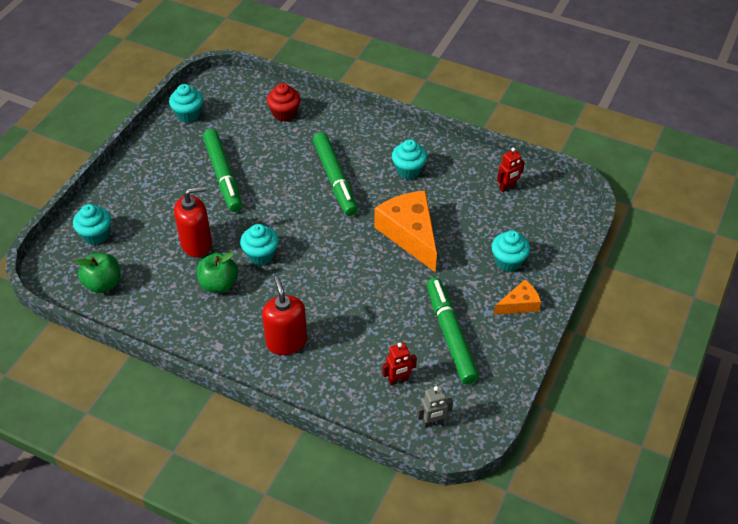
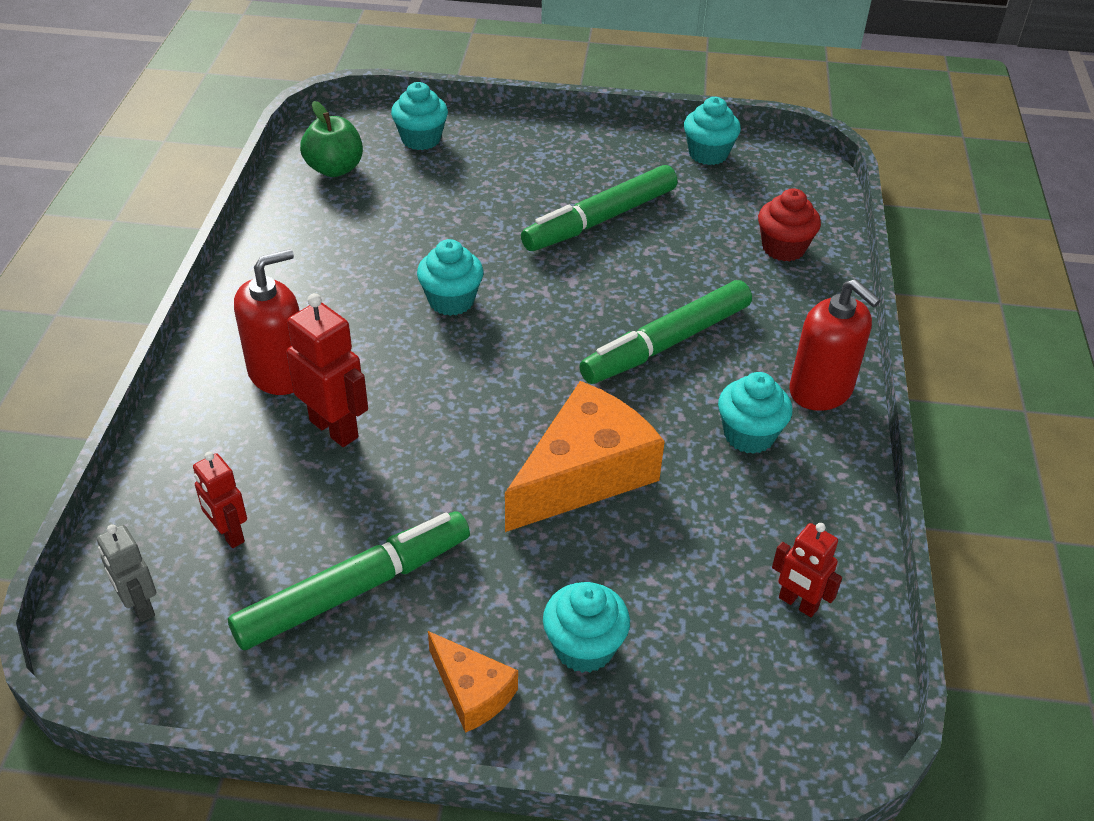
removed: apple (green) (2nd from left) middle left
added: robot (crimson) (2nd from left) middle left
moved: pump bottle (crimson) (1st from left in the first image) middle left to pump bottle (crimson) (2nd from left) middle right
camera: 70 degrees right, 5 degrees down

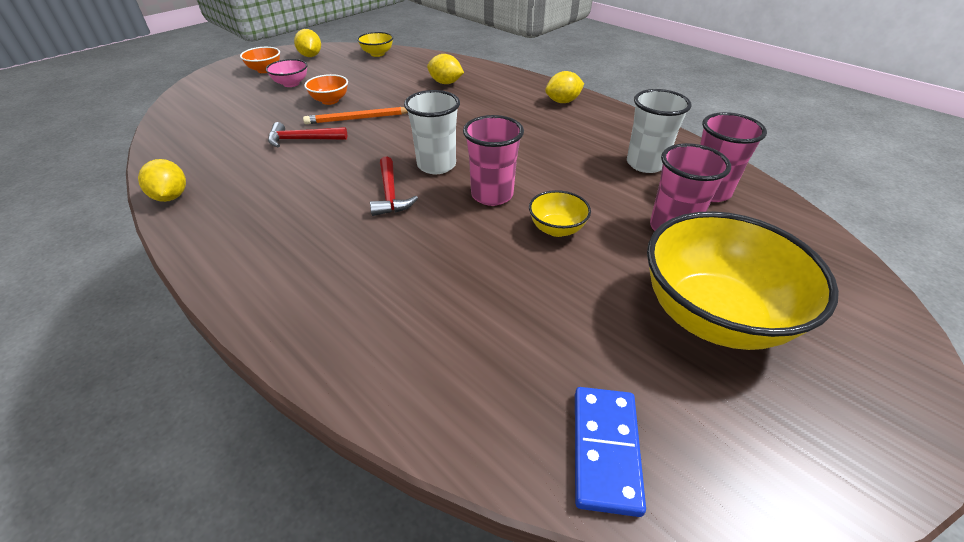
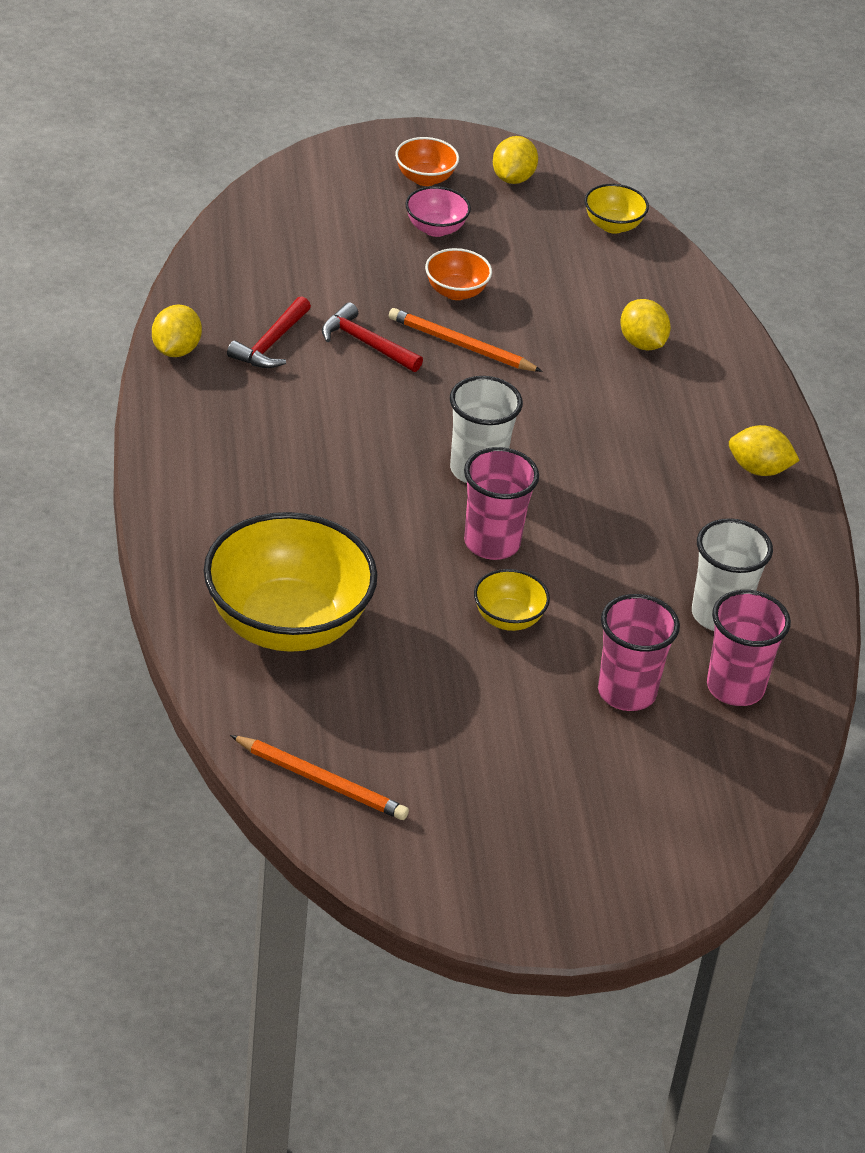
moved: carpenter's hammer (crimson) (2nd from left in the first image) centre to carpenter's hammer (crimson) (1st from left) top left; serving bowl (yellow) (3rd from left in the first image) middle right to serving bowl (yellow) (1st from left) centre
replaced: domino (cobalt) bottom centre to wooden pencil (orange-coloured) (1st from left) bottom centre
camera: 35 degrees right, 0 degrees up

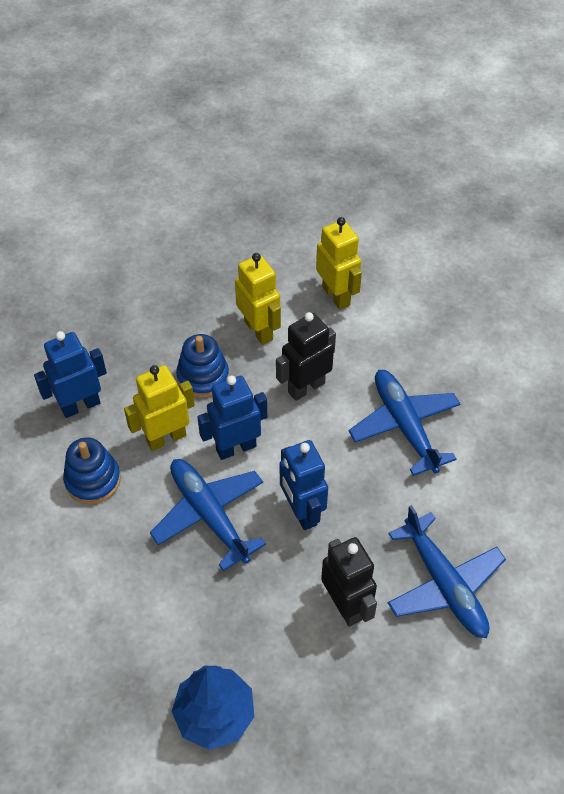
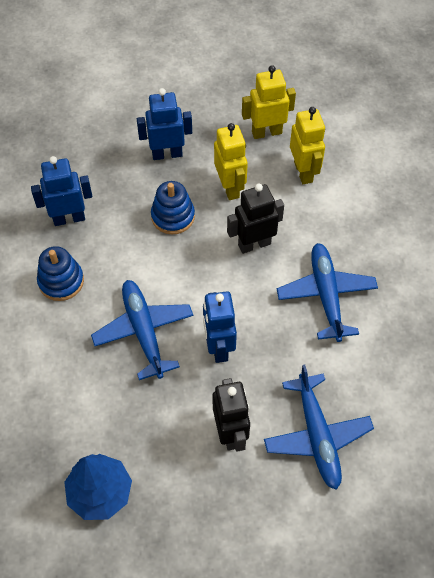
moved: robot (yellow) (1st from left in the first image) middle left to robot (yellow) (2nd from left) top centre; robot (cobalt) (2nd from left) centre to top centre
camera: 15 degrees right, 5 degrees up

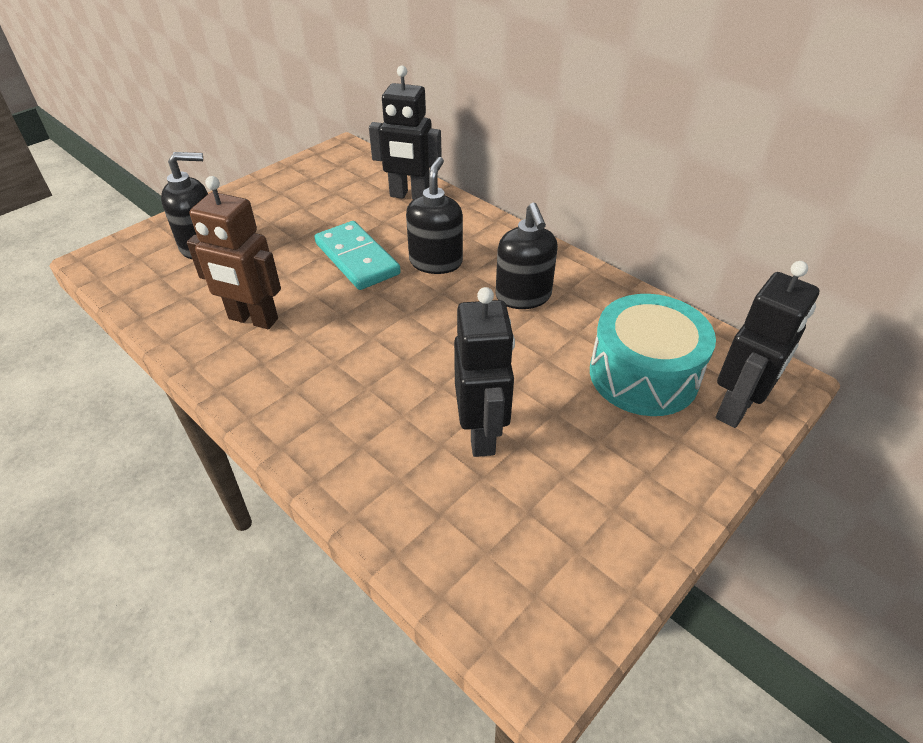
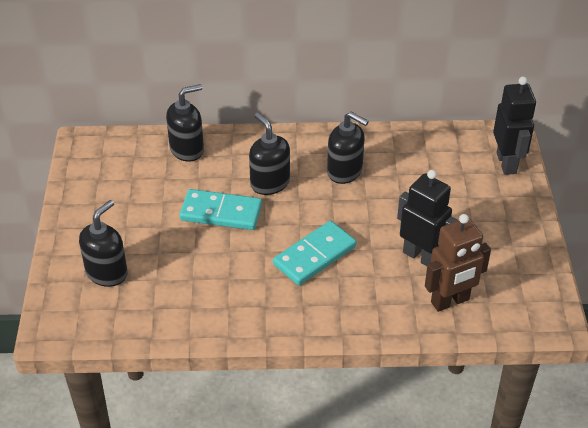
removed: snare drum (turquoise) middle right
added: domino (turquoise) (2nd from left) centre
moved: robot (dark brown) middle left to middle right
replaced: robot (ebony) (1st from left) top centre to pump bottle (ebony) (2nd from left) top left
camera: 45 degrees left, 0 degrees up

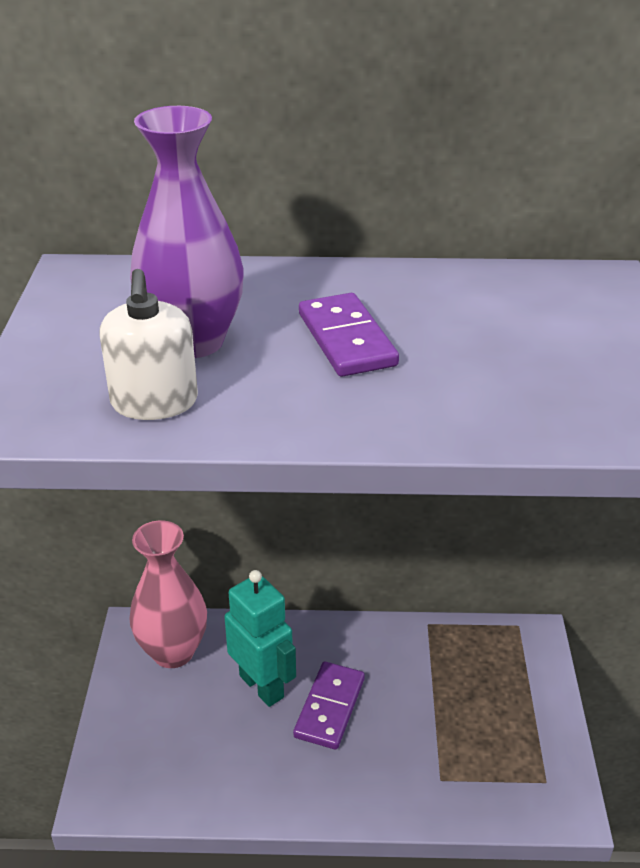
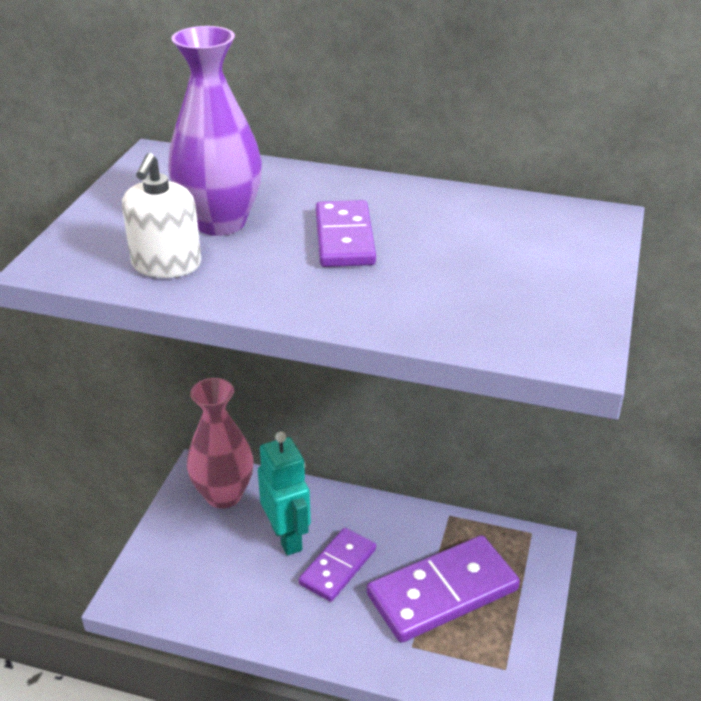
added: domino (royal purple) (3rd from left) bottom centre
camera: 15 degrees right, 0 degrees up

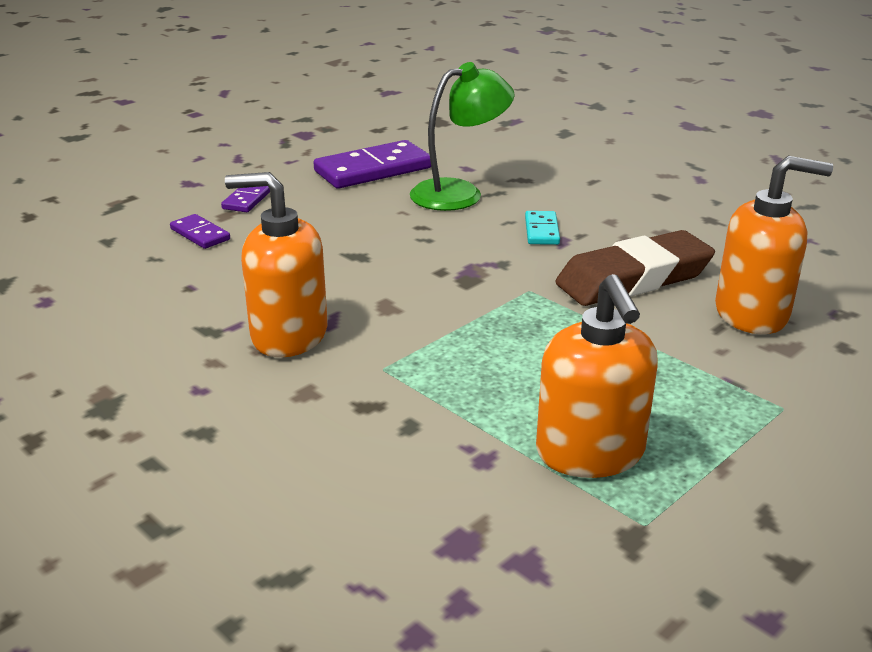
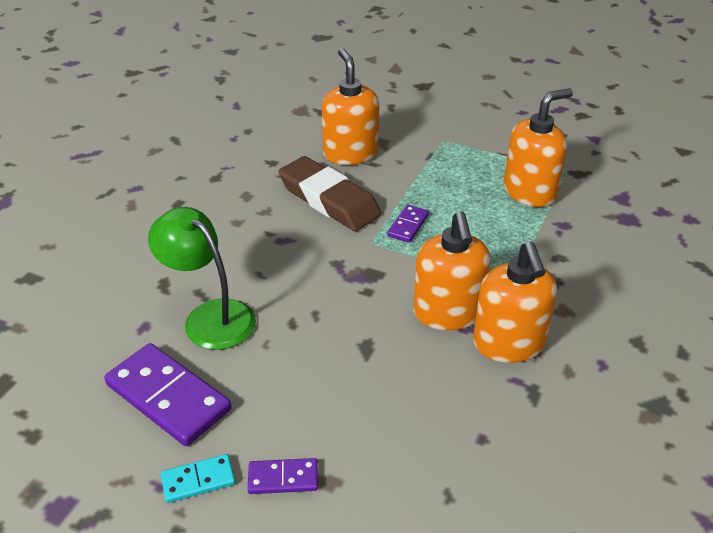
added: pump bottle (orange-coloured) (2nd from left) centre
moved: domino (royal purple) (1st from left in the first image) middle left to domino (royal purple) (3rd from left) centre; domino (turquoise) centre to bottom left
camera: 110 degrees left, 10 degrees up

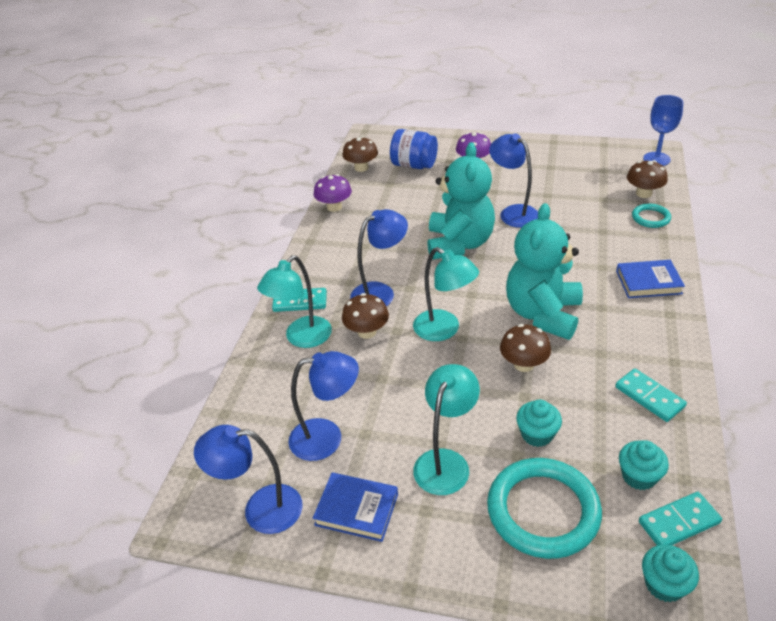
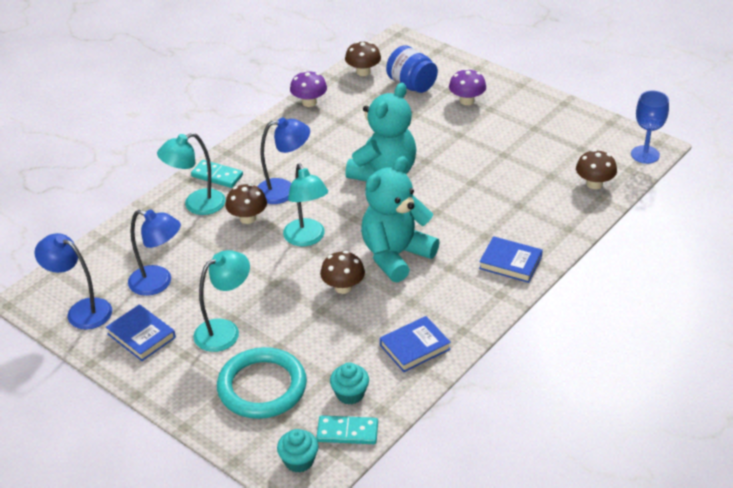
removed: reading lamp (cobalt) (4th from left) top centre; muffin (turquoise) (1st from left) bottom right; hoop (turquoise) (2nd from left) middle right
replaced: domino (turquoise) (2nd from left) middle right to hardcover (cobalt) (2nd from left) bottom centre
camera: 25 degrees right, 0 degrees up

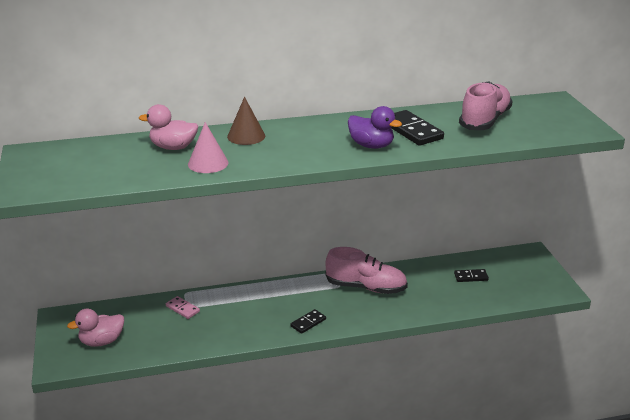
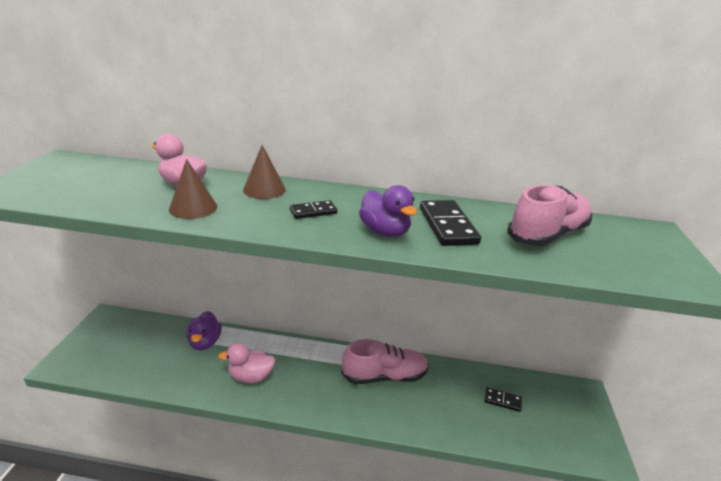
moved: duck (rose-pink) (1st from left in the first image) bottom left to duck (rose-pink) (2nd from left) bottom centre; domino (ebony) (1st from left) bottom centre to centre
replaced: domino (rose-pink) bottom left to duck (royal purple) (1st from left) bottom left
recoloured: solid cone (rose-pink) middle left to solid cone (dark brown) (1st from left) middle left
turned: lace-up shoe (rose-pink) (1st from left) centre = bottom centre 45 degrees counterclockwise
camera: 20 degrees right, 0 degrees up

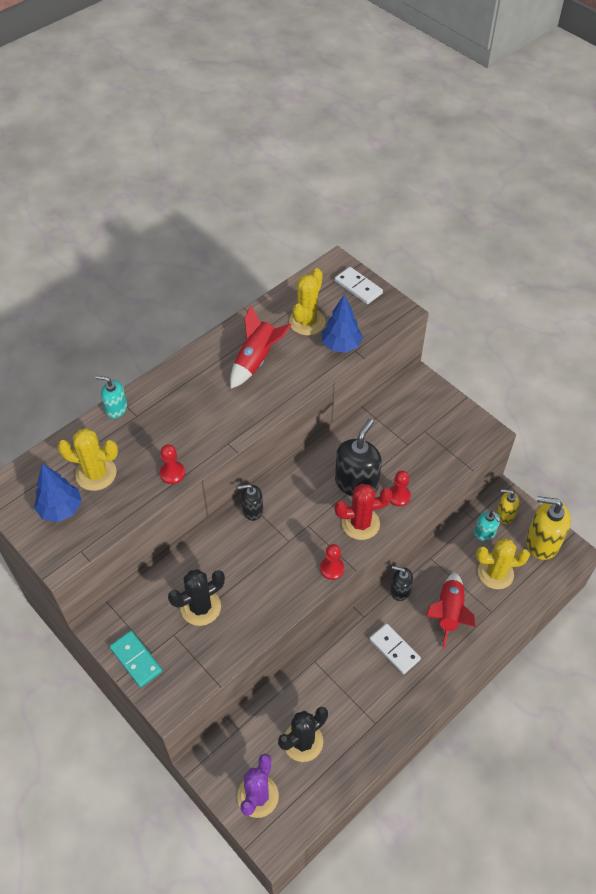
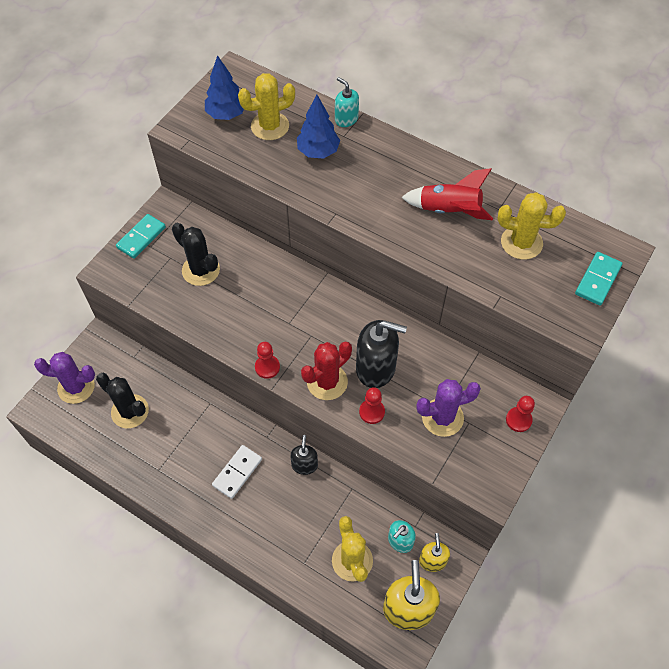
removed: pump bottle (ebony) (1st from left) centre; spaceship (crimson) (2nd from left) bottom right
added: prickly plant (royal purple) (2nd from left) middle right
moved: game pawn (crimson) (1st from left in the first image) middle left to game pawn (crimson) (3rd from left) middle right; tree (cobalt) (2nd from left) centre to top centre
recoloured: domino (pure white) (1st from left) top centre to domino (turquoise) (2nd from left) middle right
turned: prickly plant (yellow) (1st from left) middle left = top centre 75 degrees clockwise; pump bottle (turquoise) (1st from left) middle left = top centre 45 degrees counterclockwise; prickly plant (crimson) centre = centre 75 degrees clockwise
camera: 75 degrees right, 5 degrees up

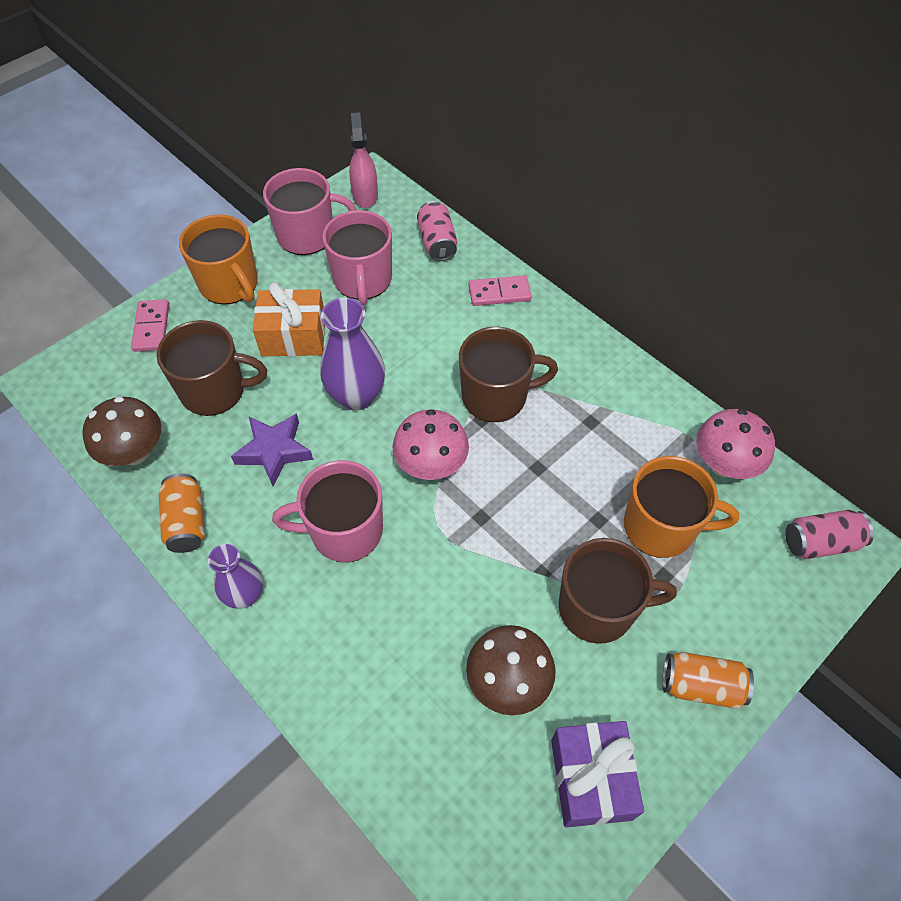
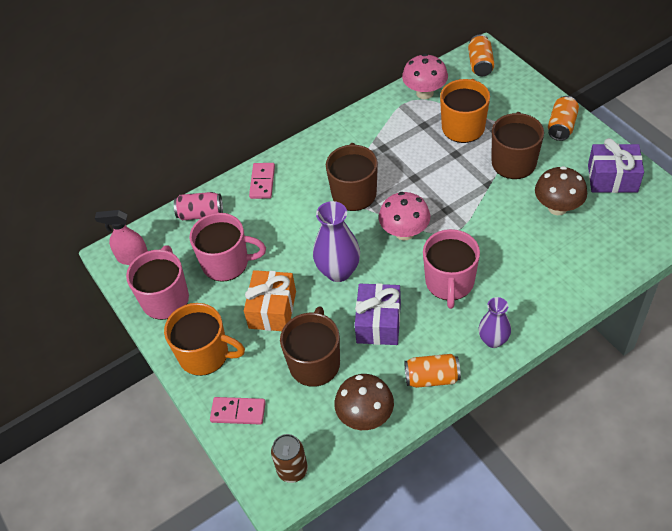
added: soda can (dark brown) bottom centre
replaced: five-pointed star (royal purple) middle left to gift (royal purple) (1st from left) centre
recoloured: soda can (rose-pink) (2nd from left) middle right to soda can (orange-coloured) (2nd from left) top right
turned: mug (orange-coloured) (1st from left) top left = middle left 45 degrees clockwise
camera: 75 degrees left, 5 degrees down

